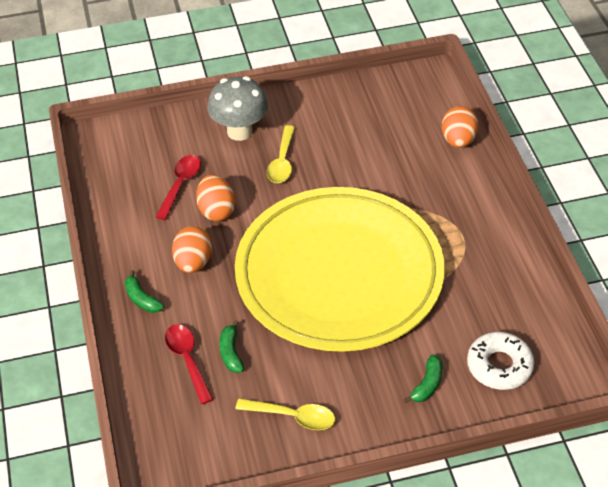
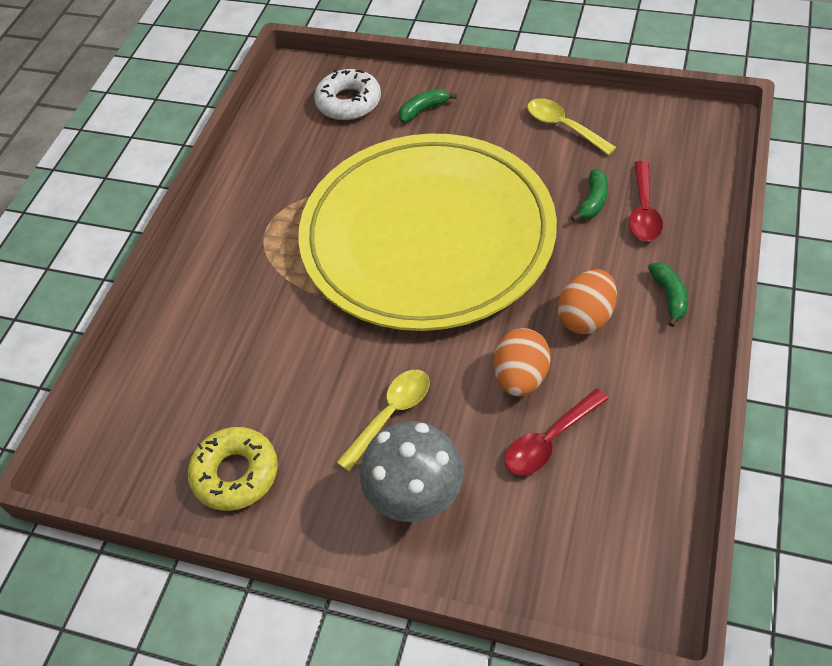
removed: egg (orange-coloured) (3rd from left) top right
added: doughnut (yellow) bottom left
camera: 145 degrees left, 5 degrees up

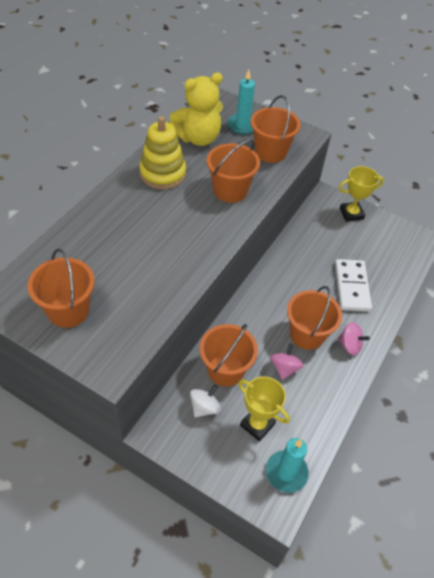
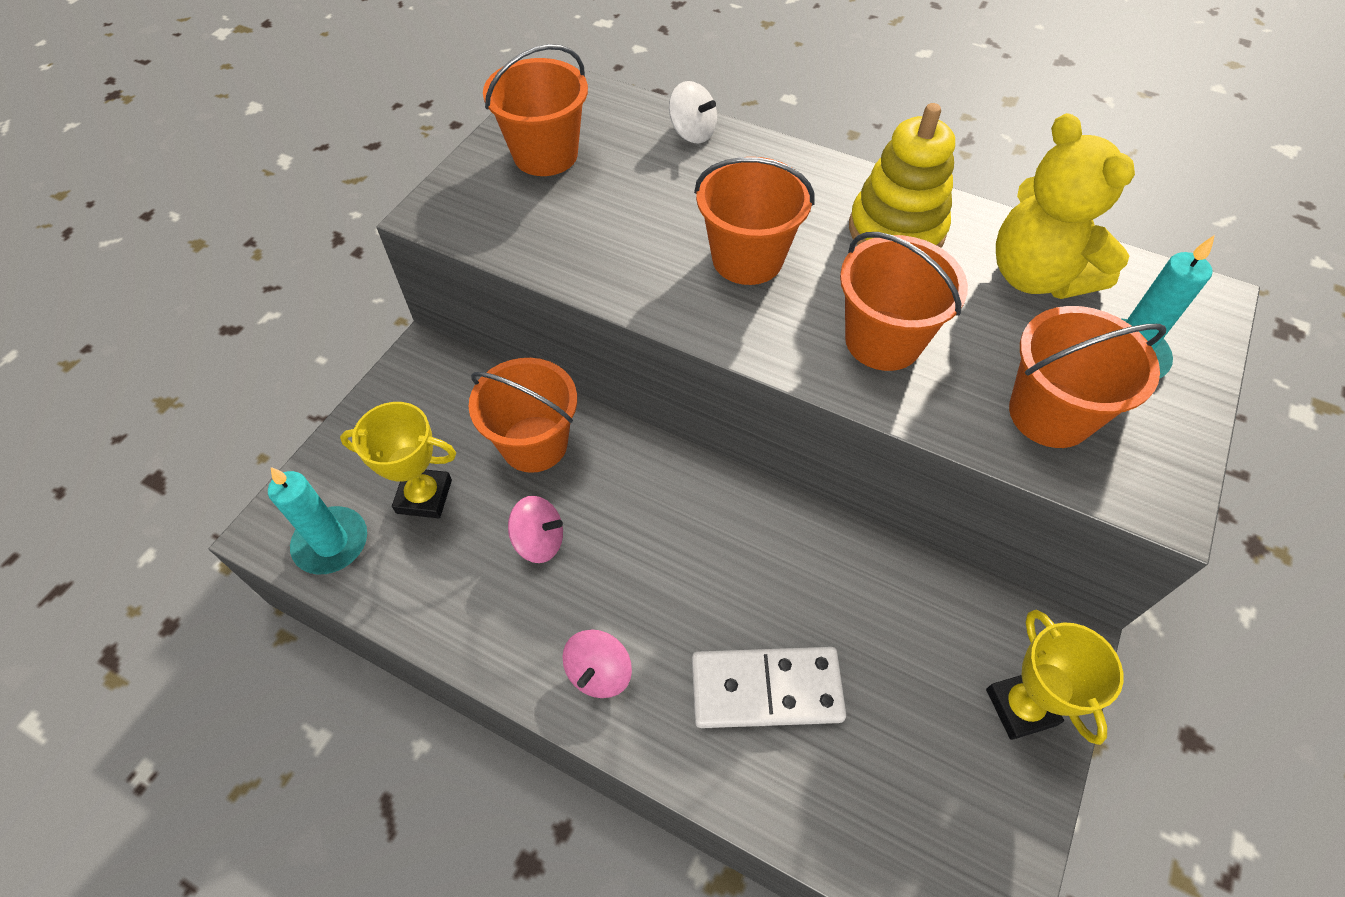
moved: whirligig (pure white) bottom centre to top centre; sand bucket (orange-coloured) (5th from left in the first image) middle right to sand bucket (orange-coloured) (3rd from left) top centre
turned: award cup (yellow) (1st from left) bottom centre = middle left 60 degrees clockwise
camera: 90 degrees right, 5 degrees up

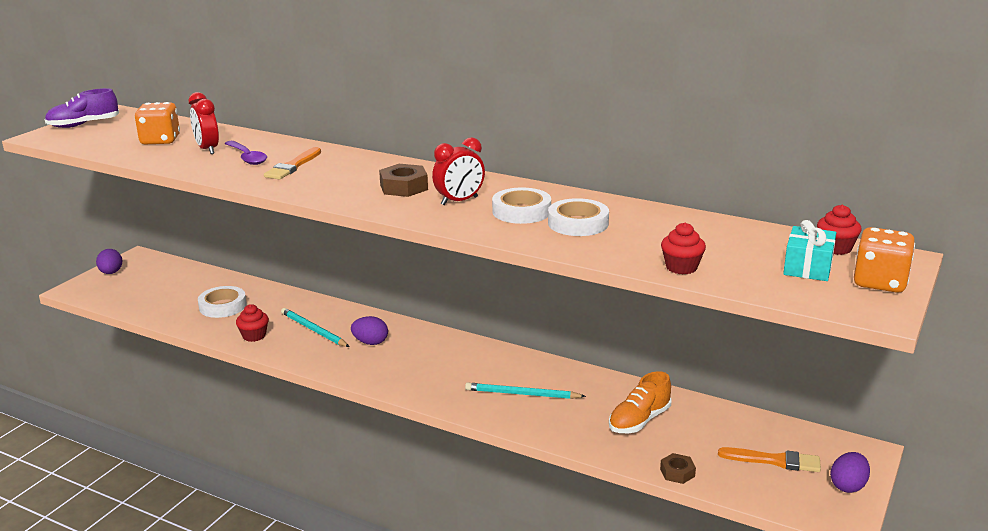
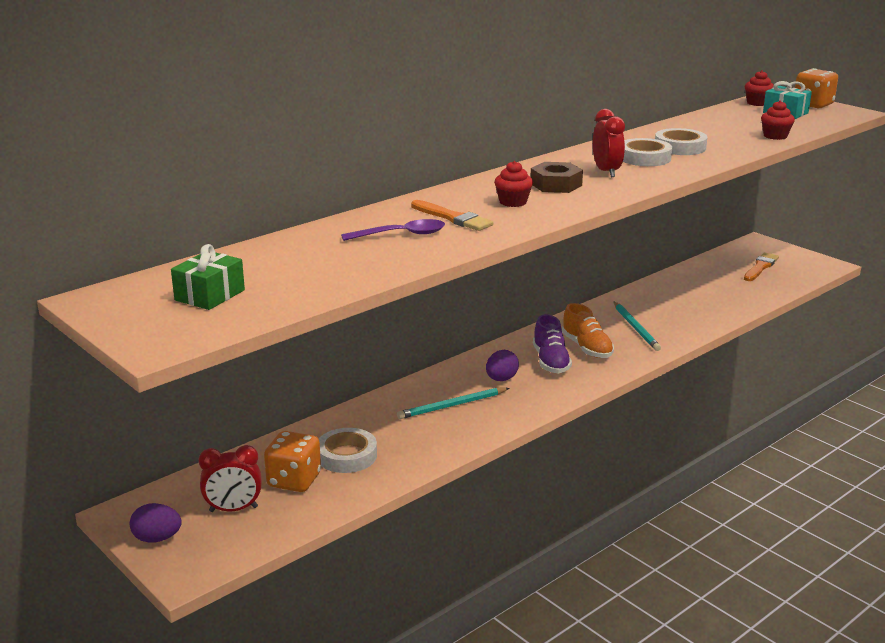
removed: nut (dark brown) (2nd from left) bottom right; egg (royal purple) (3rd from left) bottom right
added: gift (green) middle left
moved: lace-up shoe (royal purple) top left to centre; game die (orange-coloured) (1st from left) top left to bottom left; bedside clock (crimson) (1st from left) top left to bottom left; muffin (crimson) (1st from left) middle left to top centre; lace-up shoe (orange-coloured) bottom centre to centre
turned: wooden pencil (turquoise) (2nd from left) bottom centre = middle right 45 degrees counterclockwise
camera: 70 degrees left, 0 degrees up

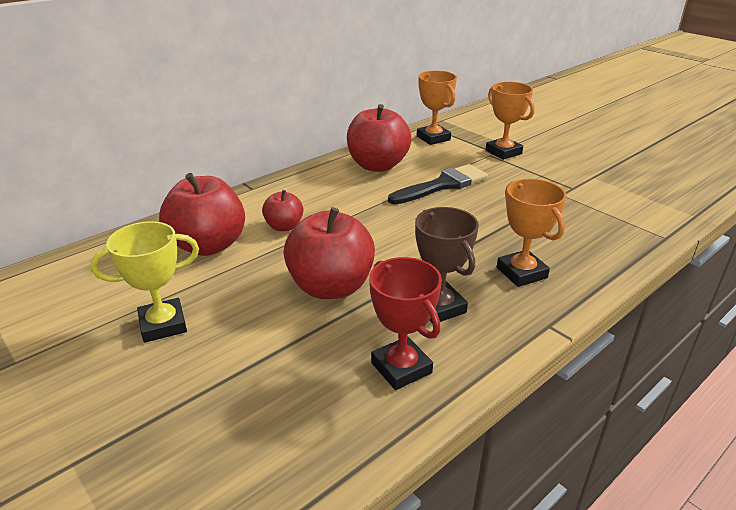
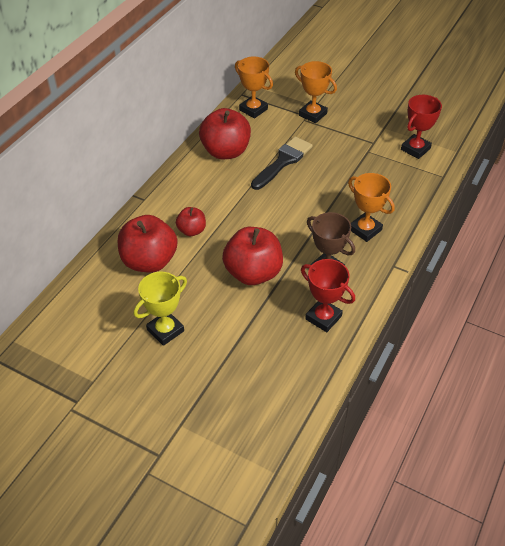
added: award cup (crimson) (2nd from left) top right
camera: 20 degrees left, 15 degrees up

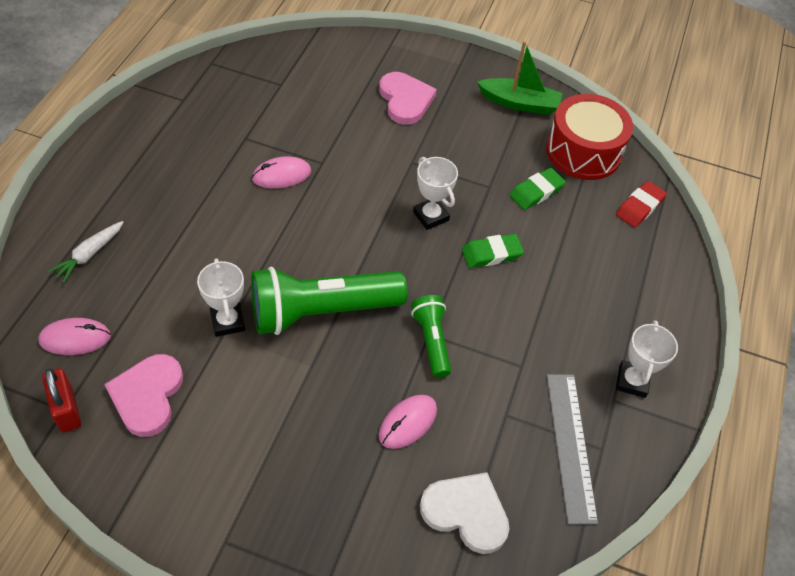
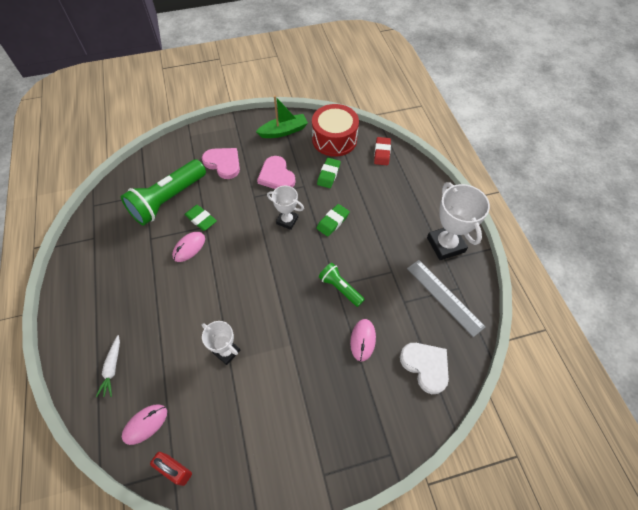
added: pencil eraser (green) (1st from left) middle left
moved: heart shape (rose-pink) (1st from left in the first image) bottom left to heart shape (rose-pink) (2nd from left) centre; pocket torch (green) (1st from left) centre to middle left
turned: heart shape (pure white) bottom centre = bottom centre 60 degrees clockwise
resized: award cup (pure white) (3rd from left) middle right = middle right x1.66
camera: 30 degrees left, 5 degrees up

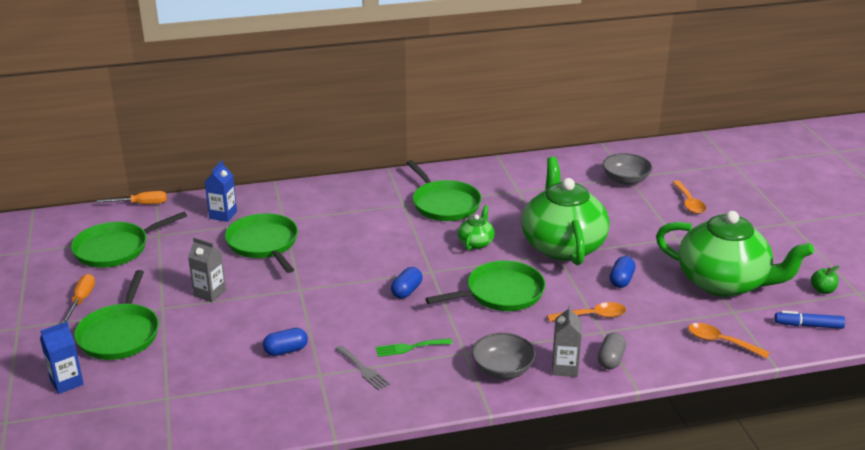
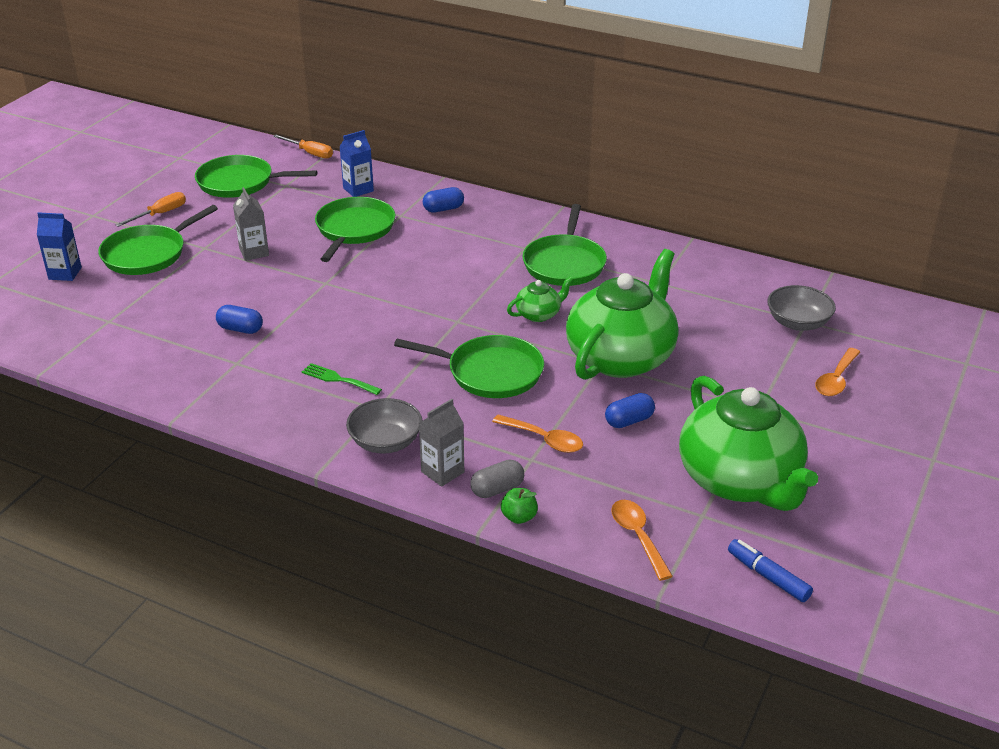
removed: fork (ash-grey) bottom centre
moved: pill (cobalt) (2nd from left) centre to top centre; apple (green) middle right to bottom centre
camera: 40 degrees right, 5 degrees up

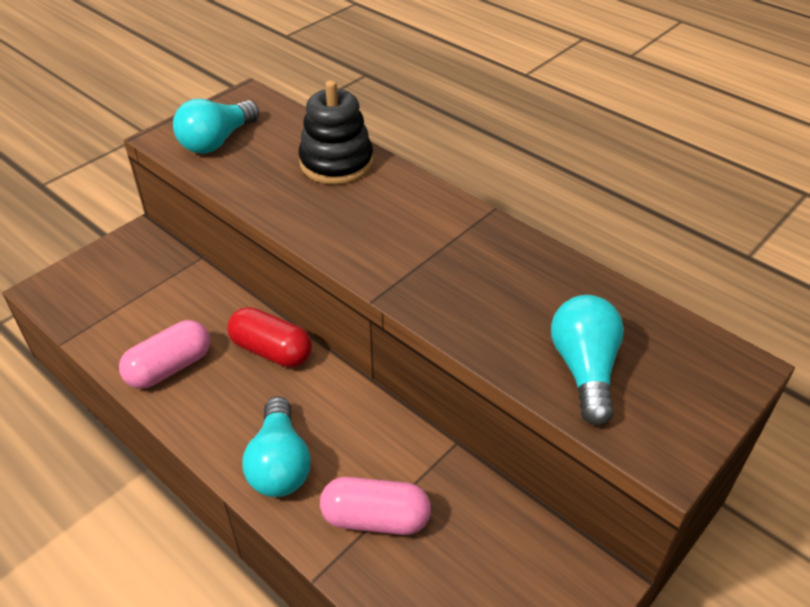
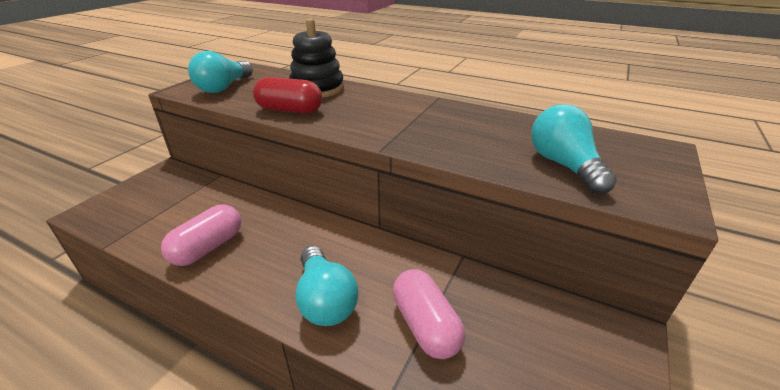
moved: pill (crimson) middle left to top centre
turned: pill (rose-pink) (2nd from left) bottom centre = bottom centre 75 degrees clockwise
camera: 15 degrees left, 10 degrees down

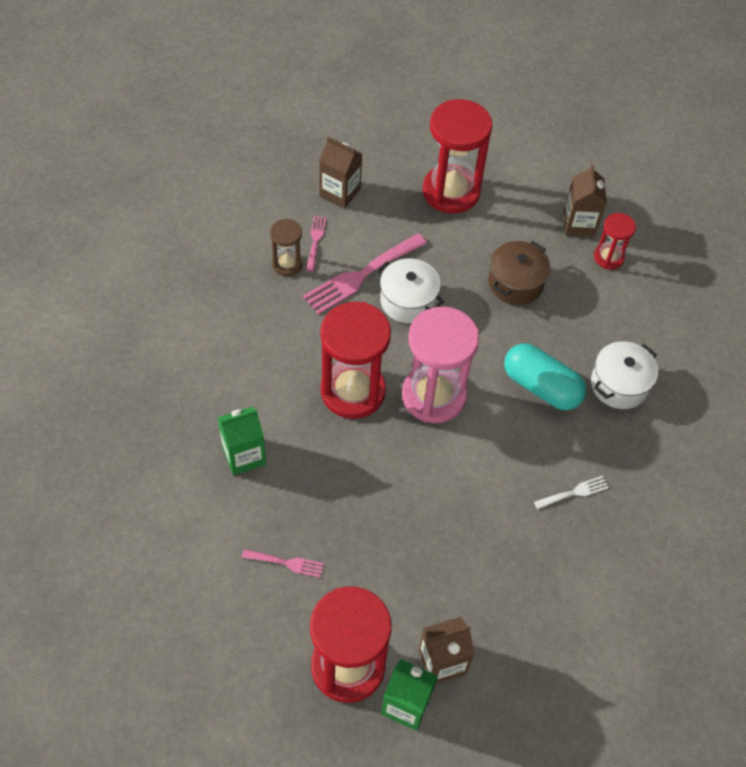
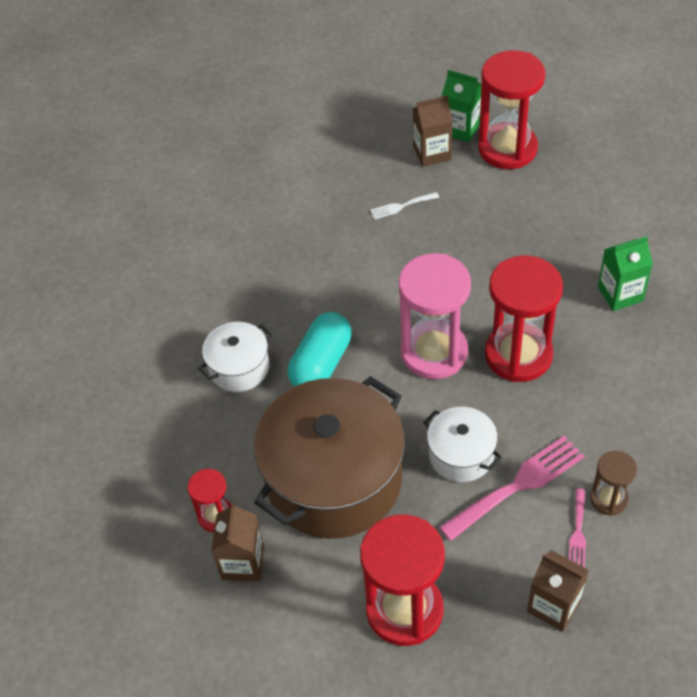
removed: fork (rose-pink) (1st from left) bottom centre
moved: fork (pure white) middle right to top centre
turned: pill (turquoise) middle right = centre 75 degrees clockwise
resized: cooking pot (dark brown) middle right = centre x2.07
camera: 170 degrees left, 5 degrees down

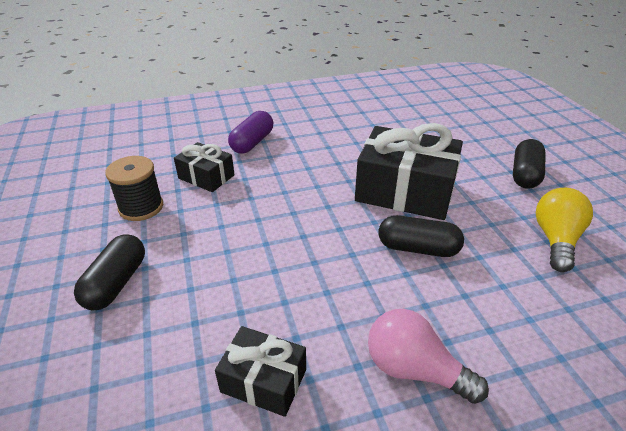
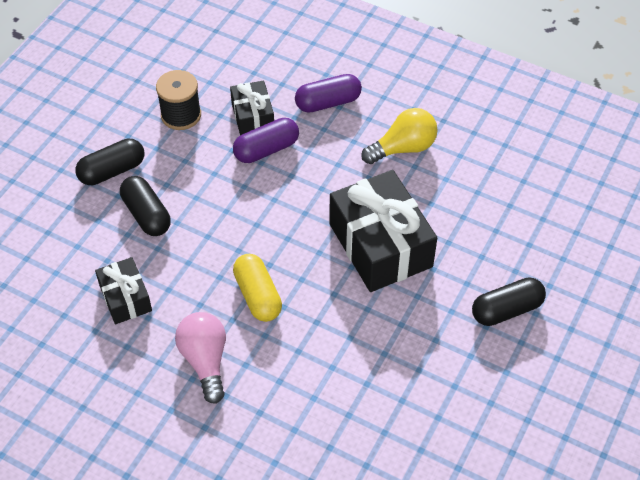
added: pill (royal purple) (1st from left) top centre; pill (yellow) centre
moved: pill (ebony) (2nd from left) middle right to middle left; bulb (yellow) middle right to top centre
camera: 45 degrees right, 15 degrees up

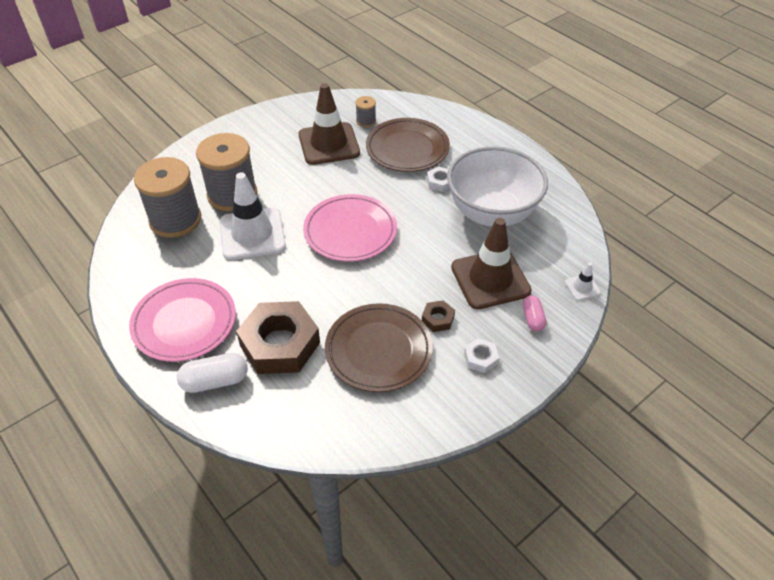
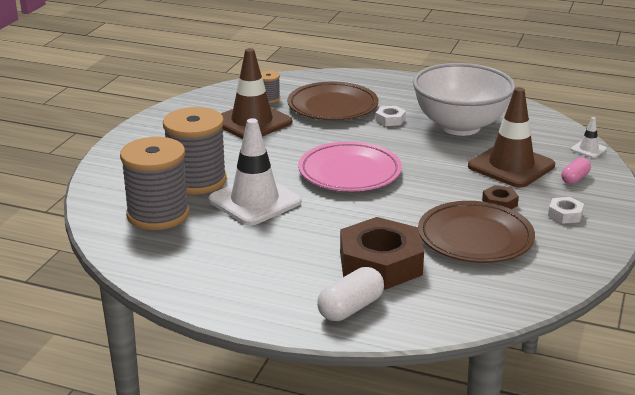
removed: flat dish (rose-pink) (1st from left) middle left
turned: pill (rose-pink) middle right = middle right 75 degrees clockwise
camera: 30 degrees left, 20 degrees down

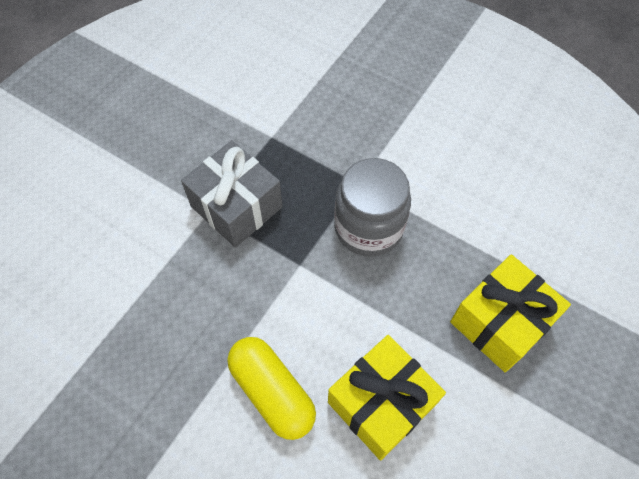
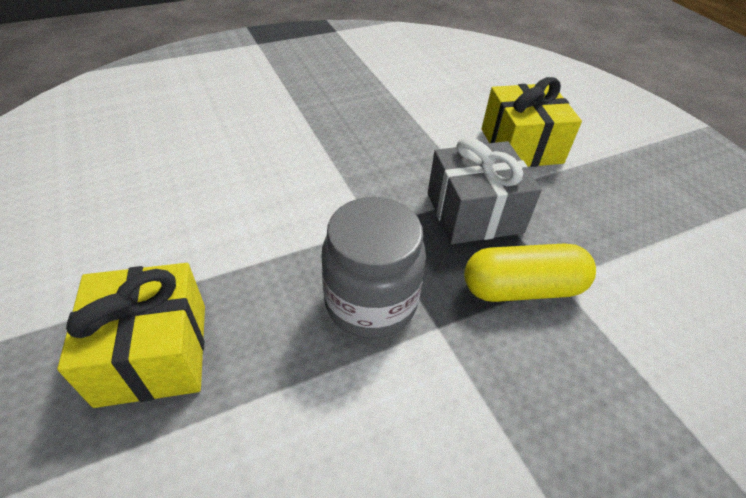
moved: pill (yellow) bottom centre to middle right; gift (yellow) (1st from left in the first image) bottom centre to gift (yellow) (2nd from left) top right
camera: 120 degrees right, 15 degrees down

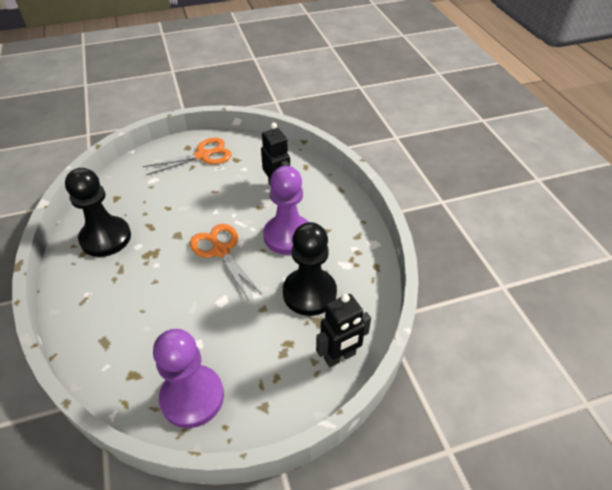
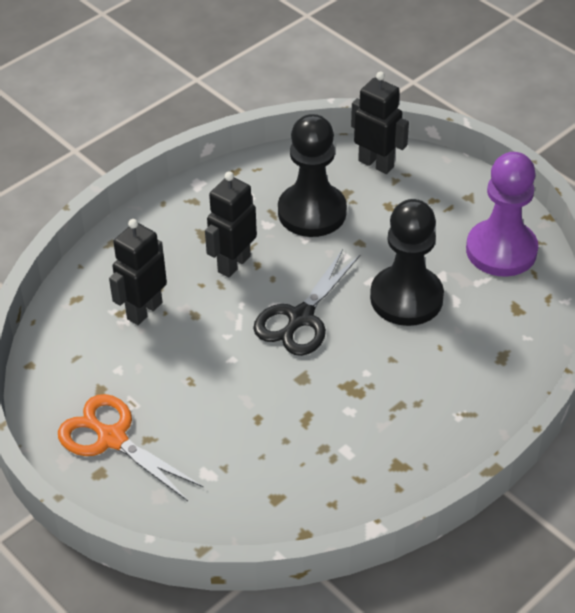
moved: game pawn (ebony) (1st from left in the first image) middle left to game pawn (ebony) (2nd from left) middle right
replaced: game pawn (royal purple) (2nd from left) centre to robot (ebony) (2nd from left) centre
recoloured: shears (orange-coloured) (2nd from left) centre to shears (ebony) centre
camera: 115 degrees left, 0 degrees up

